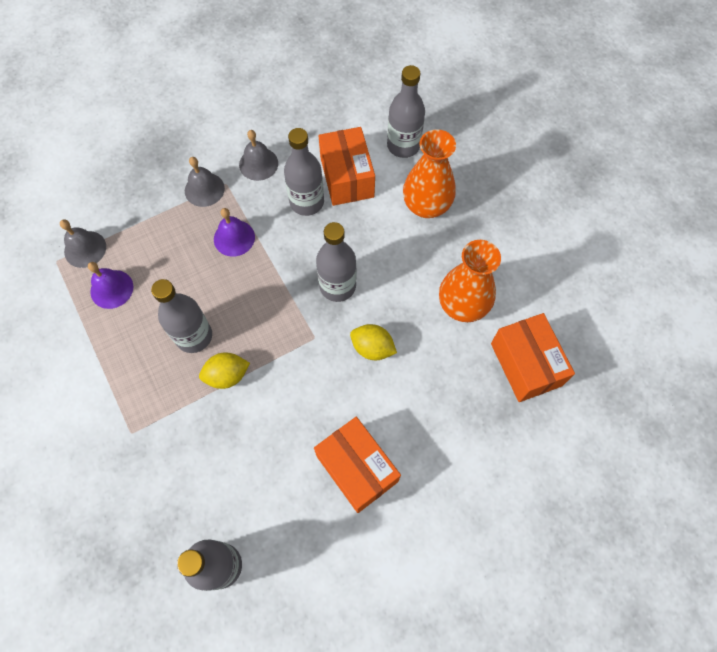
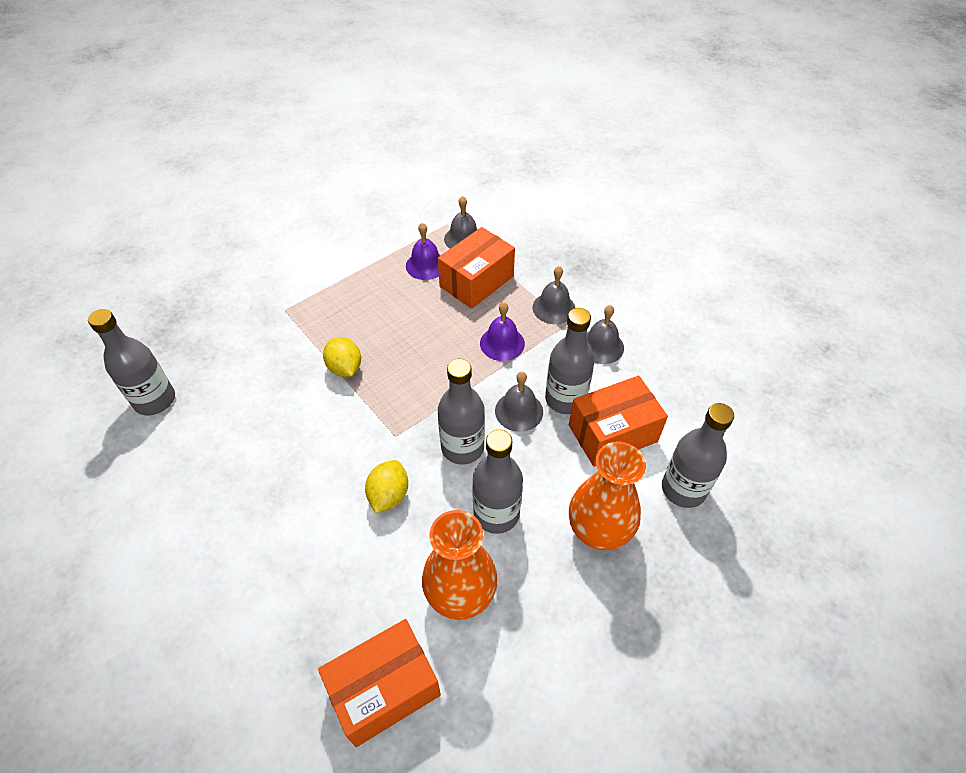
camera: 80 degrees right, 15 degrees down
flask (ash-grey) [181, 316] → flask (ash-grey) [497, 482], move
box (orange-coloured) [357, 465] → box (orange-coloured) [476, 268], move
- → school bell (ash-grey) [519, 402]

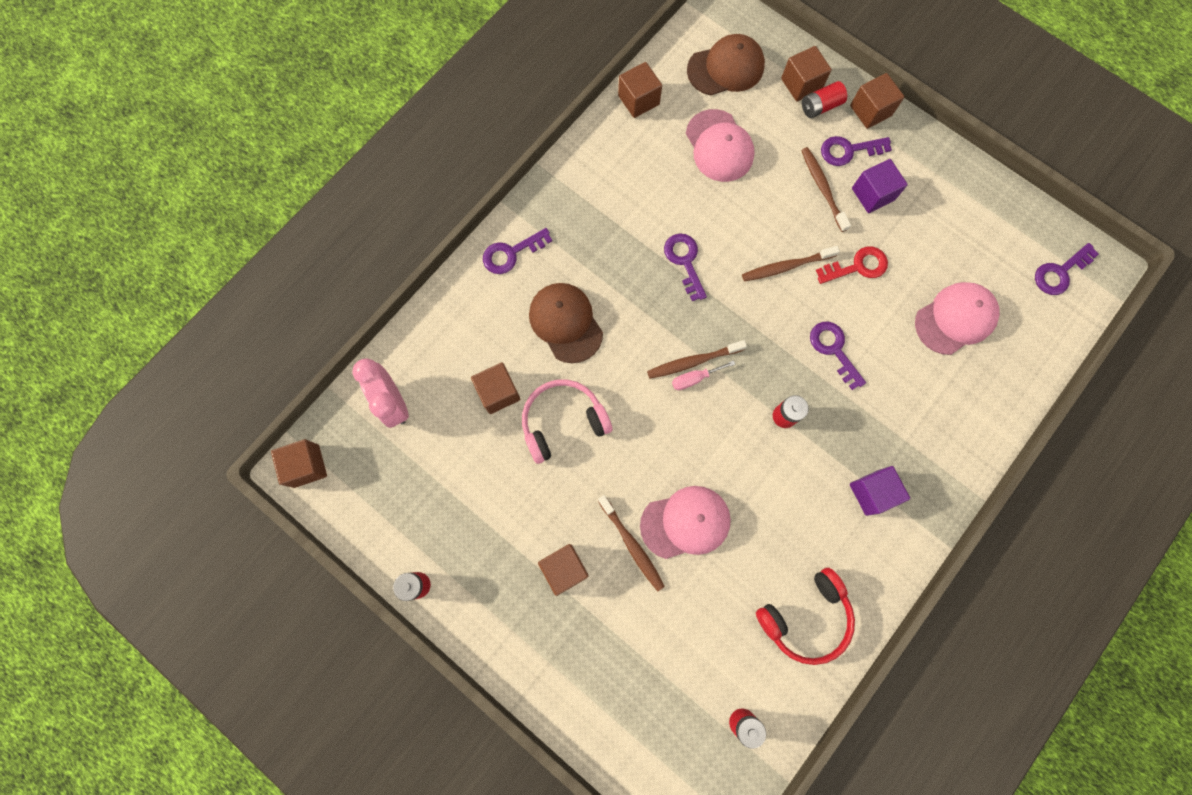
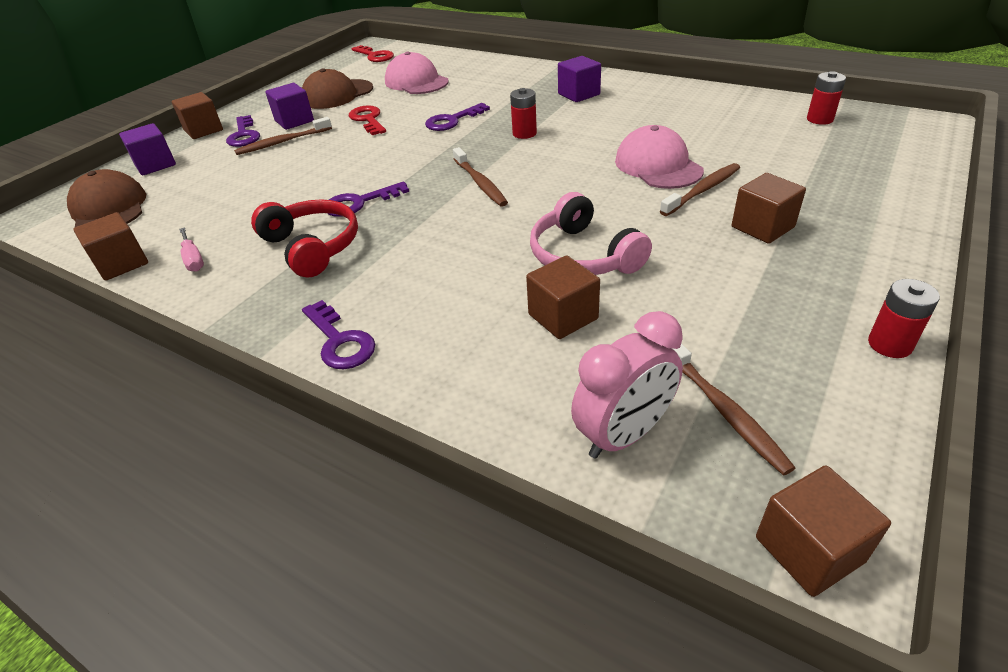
camera: 95 degrees left, 35 degrees down
peaked cap (brown) [566, 323] → peaked cap (brown) [337, 88], move
flat screwdriver (rosy) [703, 375] → flat screwdriver (rosy) [191, 249], move
peaked cap (rosy) [720, 145] → -
dental brush (brown) [791, 263] → dental brush (brown) [733, 409], move
over-ear headphones (crimson) [805, 616] → over-ear headphones (crimson) [304, 238], move
cube (brown) [806, 73] → cube (purple) [147, 149]
power cell (crimson) [824, 99] → -
key (purple) [1067, 269] → key (crimson) [373, 53]

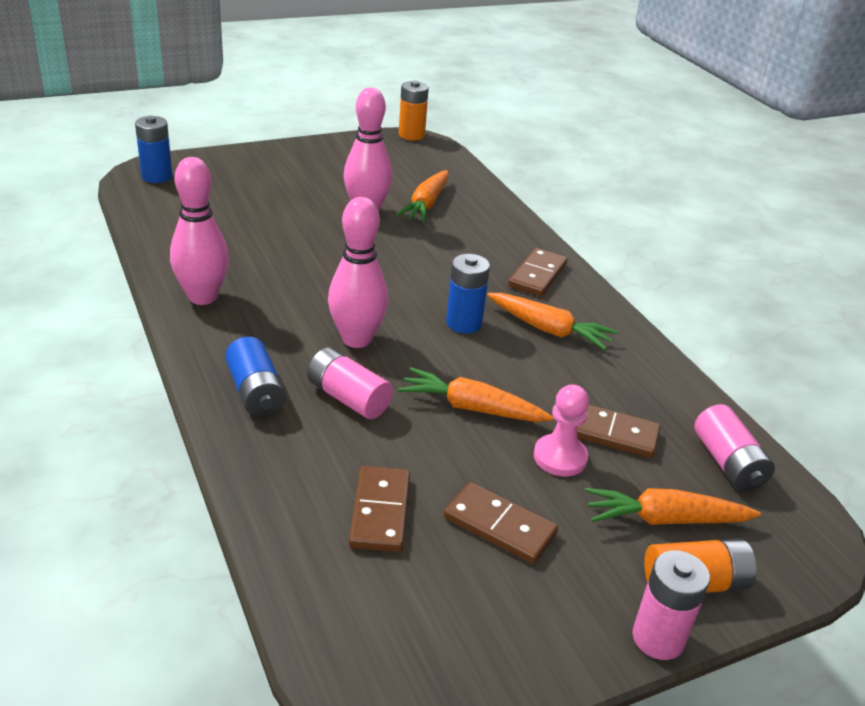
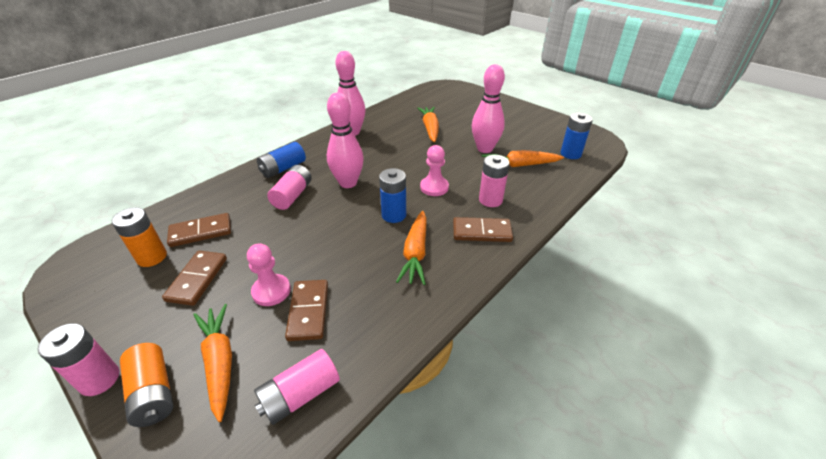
camera: 70 degrees right, 5 degrees up
power cell (royal blue) [153, 149] → power cell (royal blue) [576, 136], move
carrot (orange-coloured) [476, 394] → carrot (orange-coloured) [428, 124], move
power cell (orange-coloured) [414, 110] → power cell (orange-coloured) [139, 237], move
- → game pawn (rosy) [434, 170]
- → power cell (rosy) [494, 181]

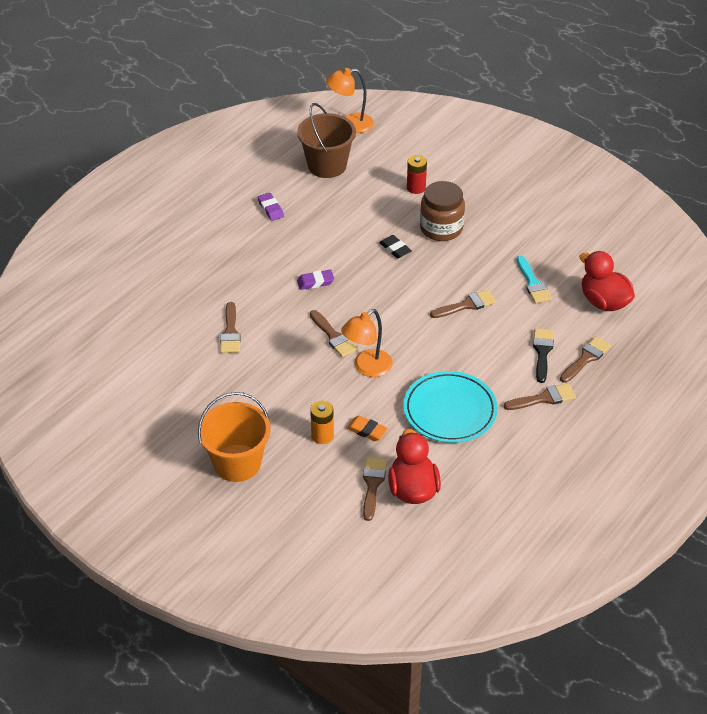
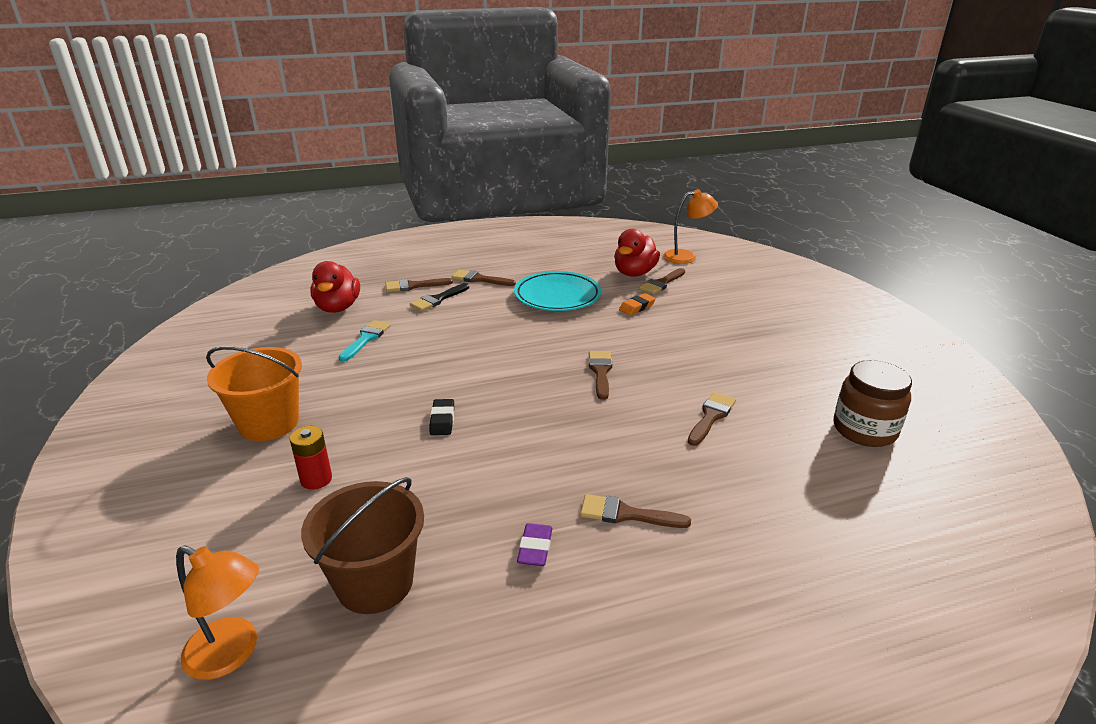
camera: 145 degrees left, 15 degrees down
sand bucket (orange-coloured) [234, 437] → sand bucket (orange-coloured) [254, 393], move
pencil eraser (purple) [315, 280] → -
power cell (orange-coloured) [322, 422] → -
lamp (orange-coloured) [367, 343] → lamp (orange-coloured) [690, 226], move
pencil eraser (orange-coloured) [367, 428] → pencil eraser (orange-coloured) [637, 304], 75 degrees clockwise
preserve jar (brown) [442, 211] → preserve jar (brown) [873, 403], move
paintbrush (brown) [463, 304] → paintbrush (brown) [635, 511], move

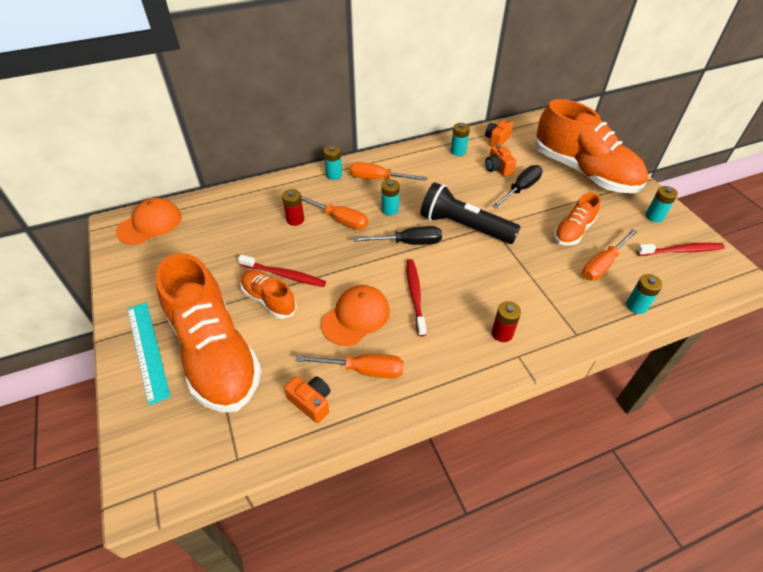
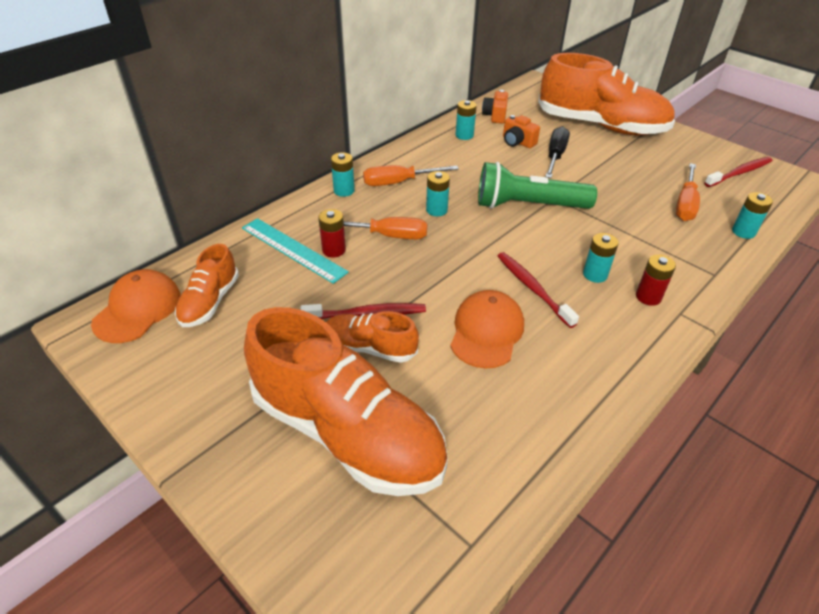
camera: 25 degrees left, 5 degrees down
straightedge (turquoise) [149, 353] → straightedge (turquoise) [295, 251], move
photo camera (orange-coloured) [307, 399] → -
flat screwdriver (orange-coloured) [350, 366] → -
flat screwdriver (ebony) [398, 235] → -
torch (ebony) [470, 213] → torch (leaf-green) [537, 185]
lace-up shoe (orange-coloured) [577, 219] → lace-up shoe (orange-coloured) [207, 285], move
power cell (turquoise) [662, 204] → power cell (turquoise) [601, 258], move

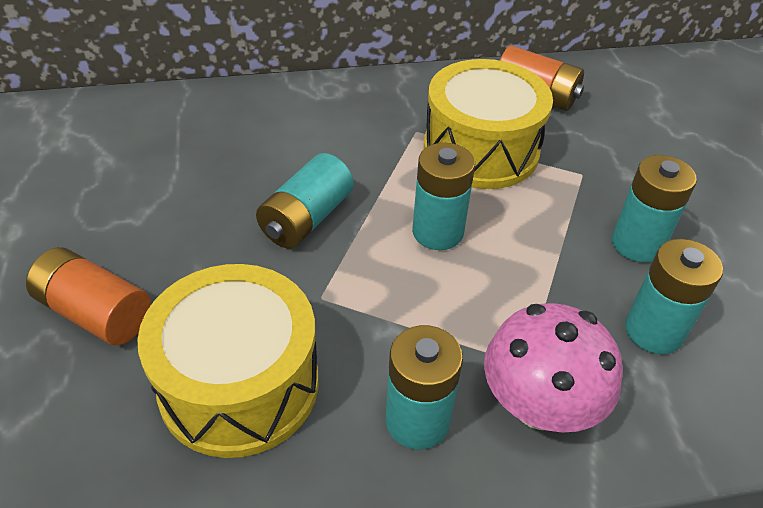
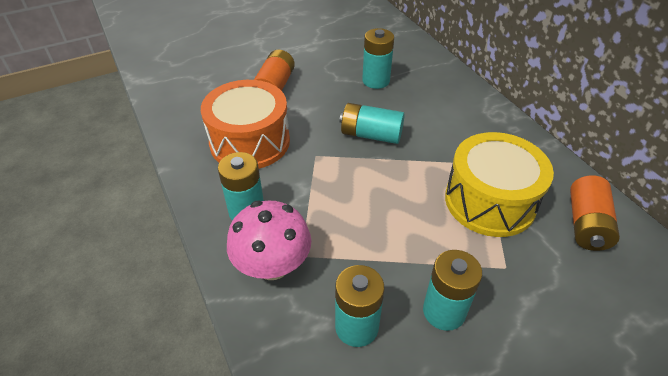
camera: 75 degrees right, 0 degrees up
drum (bright yellow) [227, 361] → drum (orange-coloured) [245, 124]
power cell (turquoise) [443, 196] → power cell (turquoise) [378, 58], move

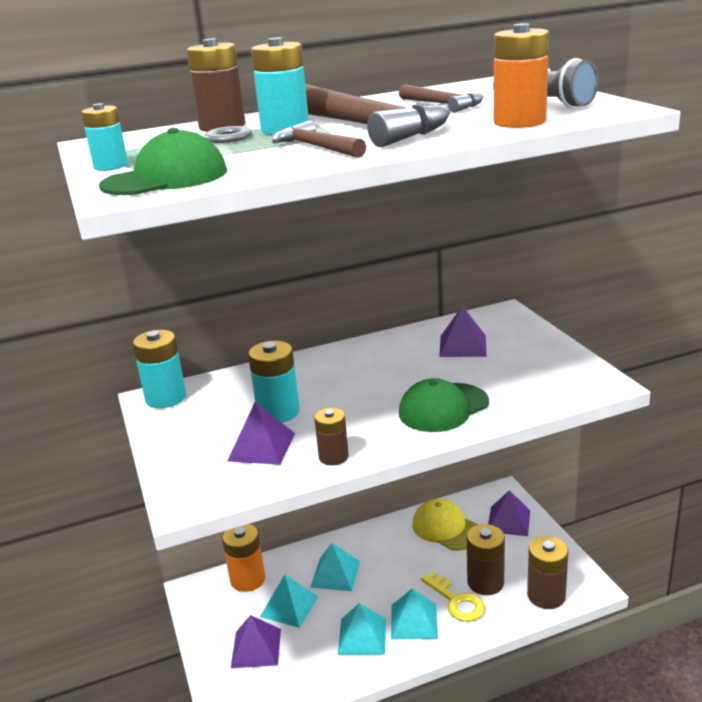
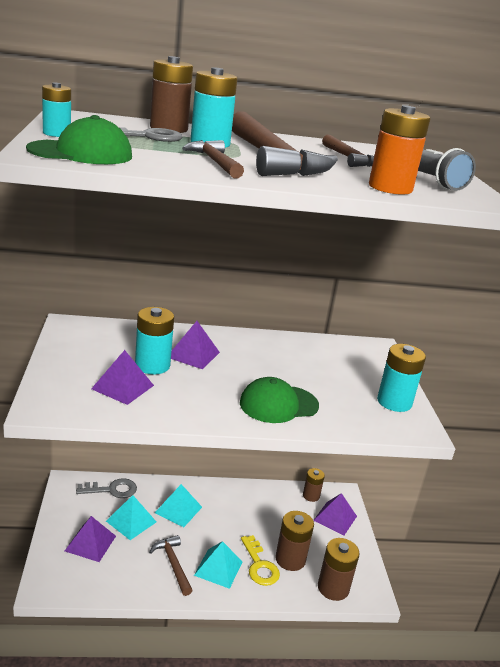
camera: 10 degrees right, 0 degrees up
power cell (turquoise) [159, 369] → power cell (turquoise) [401, 378], move
power cell (orange-coloured) [243, 558] → key (ash-grey) [106, 488]
power cell (brown) [331, 436] → power cell (brown) [314, 485], move
pyramid (turquoise) [362, 629] → claw hammer (brown) [171, 565]
peaked cap (bright yellow) [445, 524] → -
pyramid (purple) [463, 331] → pyramid (purple) [195, 345], move

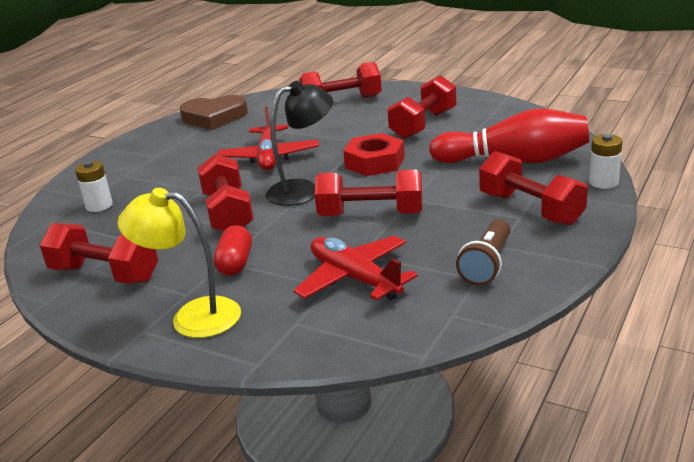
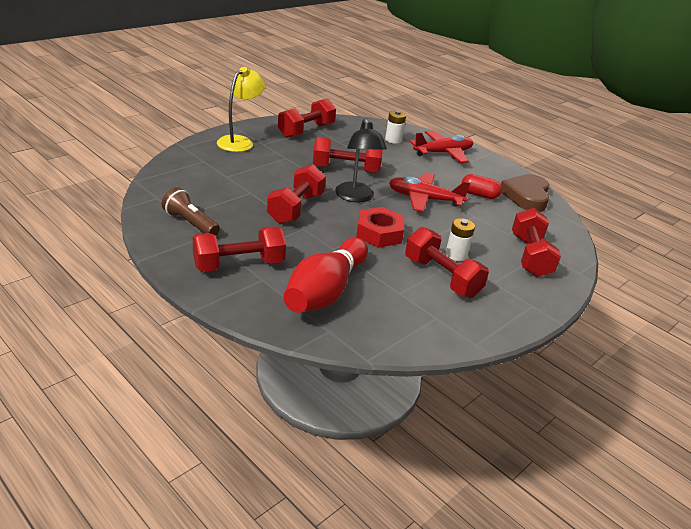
camera: 100 degrees right, 5 degrees up
pill (crimson) [233, 250] → pill (crimson) [481, 186], move
toy plane (crimson) [355, 268] → toy plane (crimson) [441, 147], move
power cell (pure white) [605, 161] → power cell (pure white) [460, 239], move

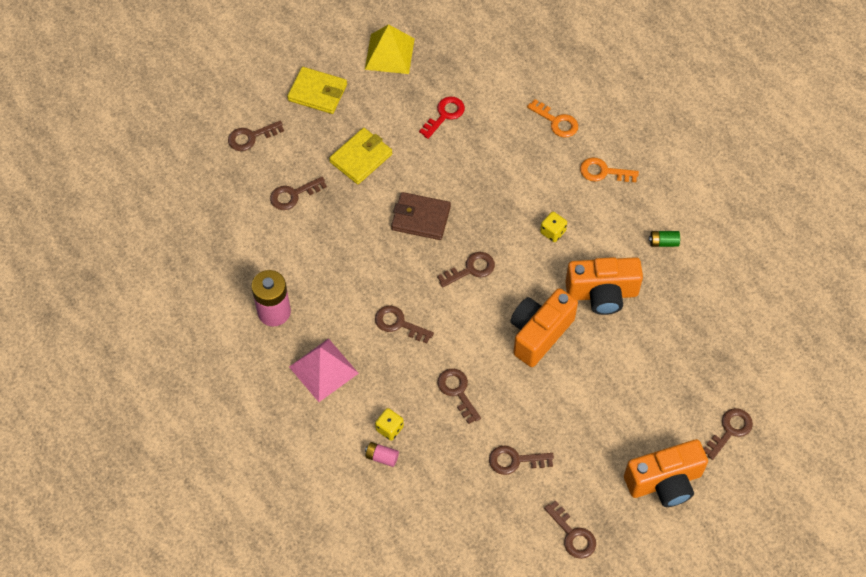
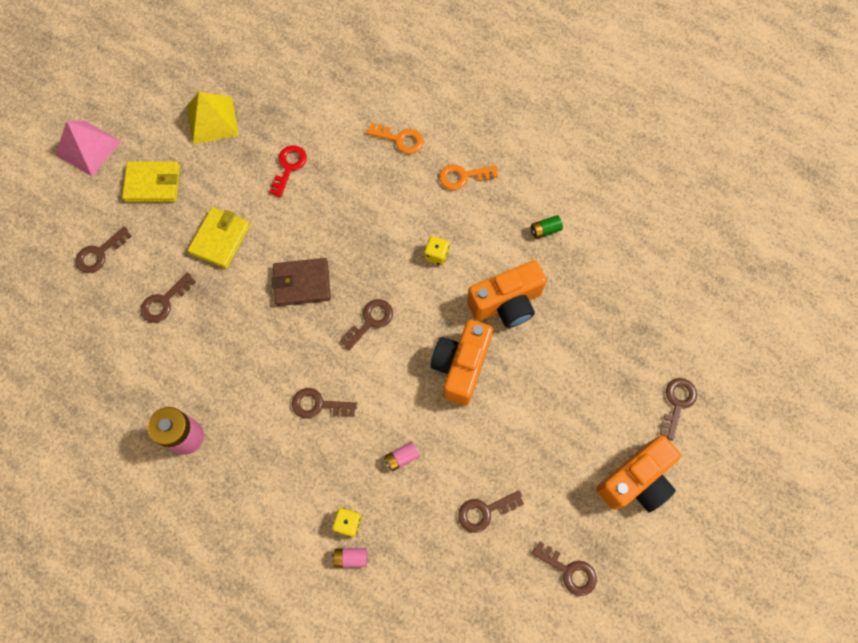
camera: 20 degrees left, 10 degrees up
pyramid (rosy) [324, 370] → pyramid (rosy) [88, 148], move
key (brown) [459, 396] → power cell (rosy) [402, 456]

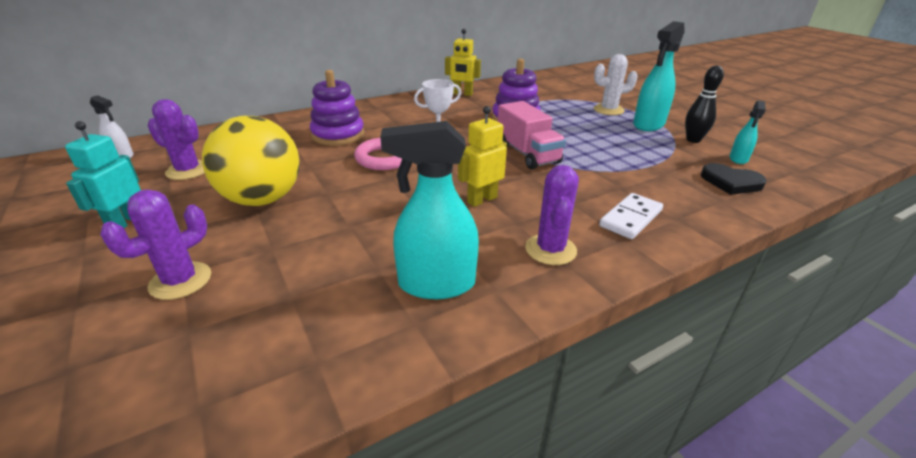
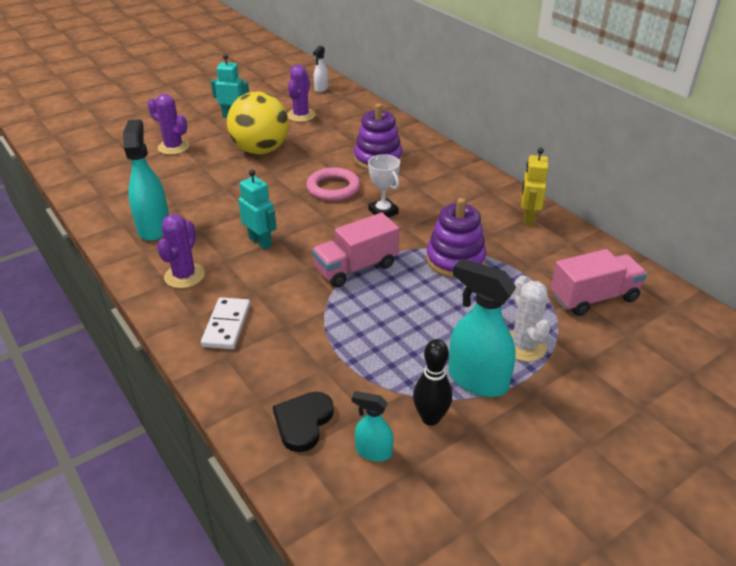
camera: 85 degrees right, 5 degrees up
robot (bright yellow) [482, 156] → robot (turquoise) [257, 210]
prickly plant (purple) [552, 215] → prickly plant (purple) [181, 251], 75 degrees counterclockwise
domino tile (pure white) [631, 216] → domino tile (pure white) [225, 323], 60 degrees clockwise
- → truck (rosy) [599, 282]

